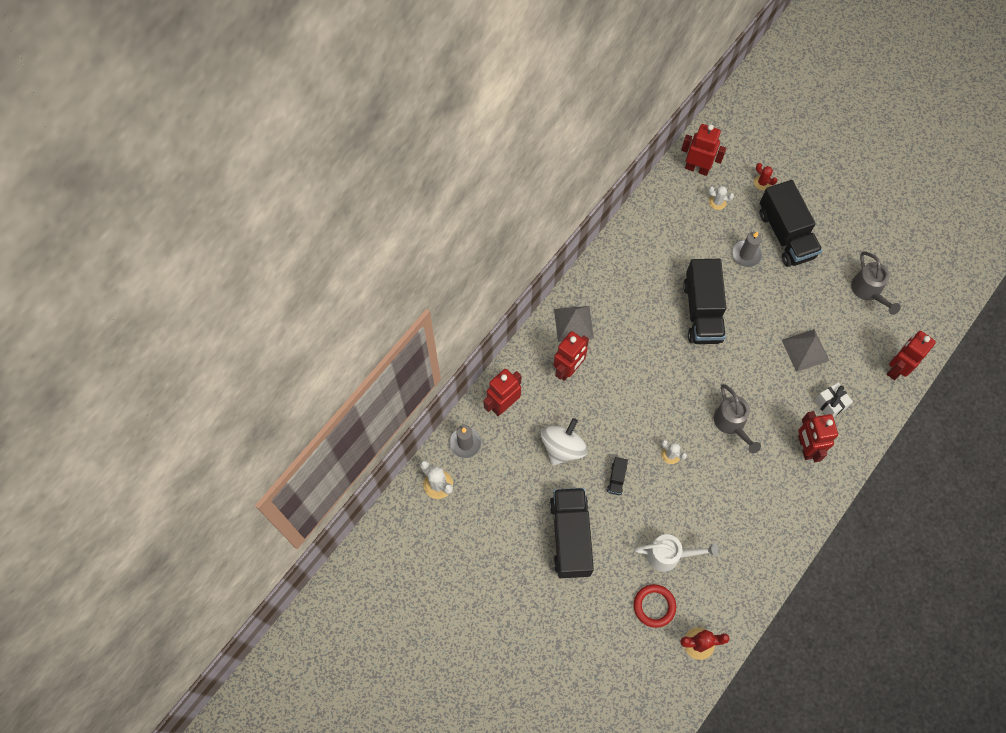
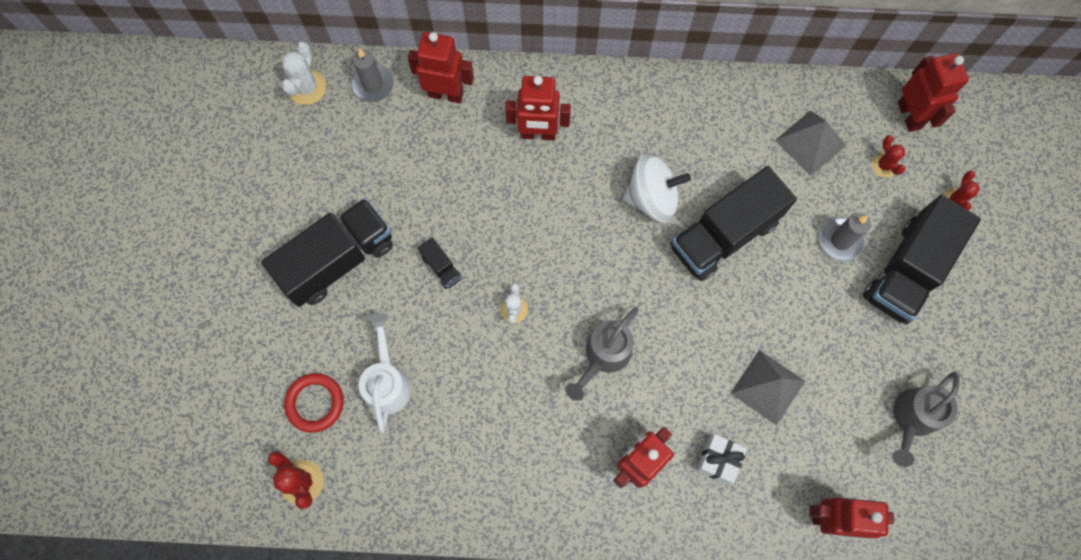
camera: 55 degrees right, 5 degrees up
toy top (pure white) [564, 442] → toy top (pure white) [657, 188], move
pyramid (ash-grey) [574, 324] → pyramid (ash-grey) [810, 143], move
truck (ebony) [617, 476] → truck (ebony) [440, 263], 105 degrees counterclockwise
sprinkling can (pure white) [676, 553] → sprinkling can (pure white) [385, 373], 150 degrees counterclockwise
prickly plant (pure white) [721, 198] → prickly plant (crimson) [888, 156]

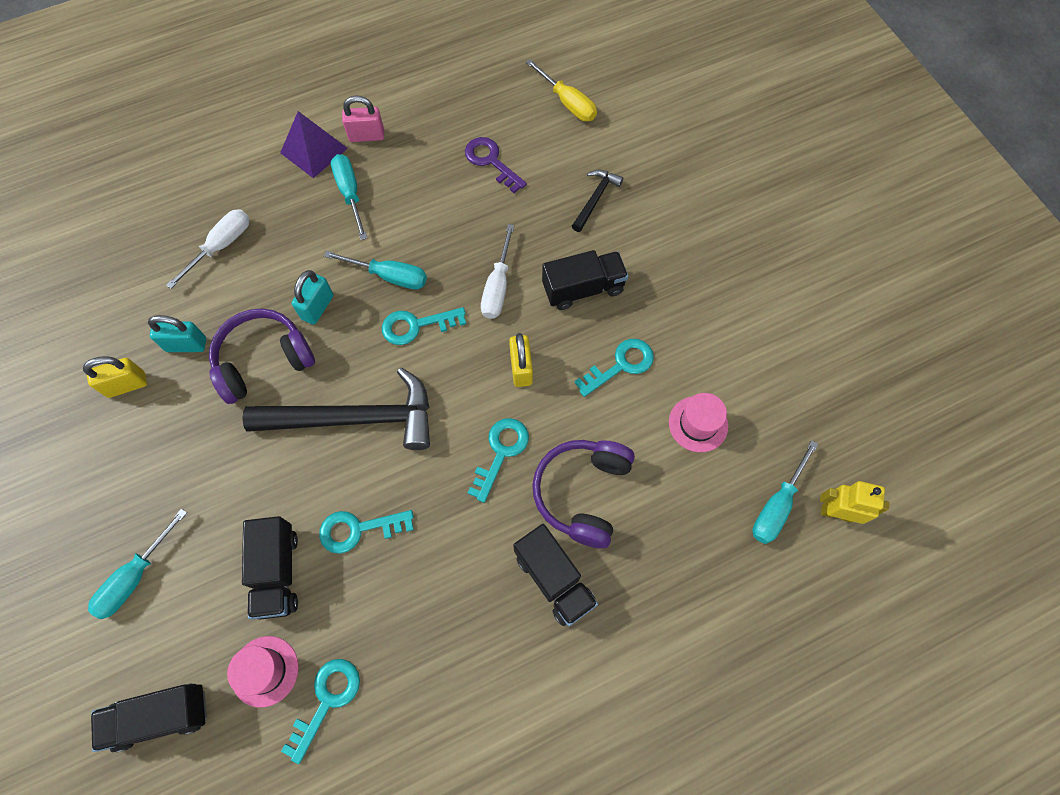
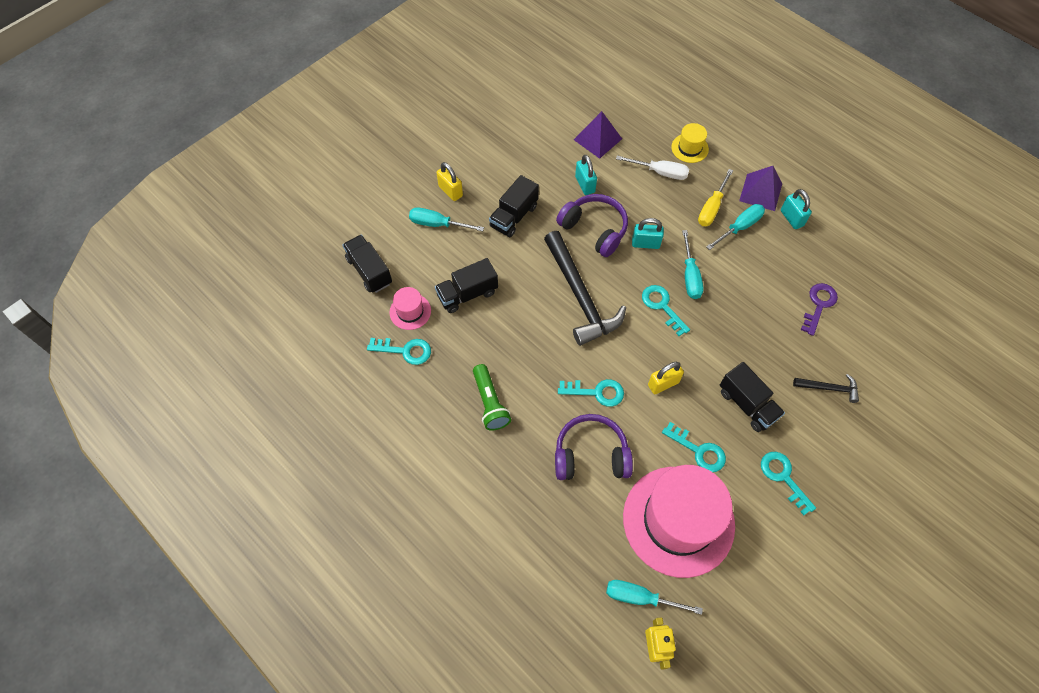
camera: 70 degrees right, 5 degrees down
padlock (bright yellow) [115, 377] → padlock (bright yellow) [450, 181], move
key (turquoise) [366, 532] → key (turquoise) [788, 483], move
padlock (rosy) [363, 118] → padlock (turquoise) [796, 209]
flat screwdriver (pure white) [497, 271] → -
truck (ebony) [555, 575] → truck (ebony) [514, 206], move
flat screwdriver (bright yellow) [561, 90] → flat screwdriver (bright yellow) [715, 197], move
tall hat (rosy) [698, 422] → tall hat (rosy) [679, 521], x2.36
- → torch (leaf-green) [492, 397]
- → pyramid (purple) [598, 135]
- → tall hat (bright yellow) [690, 143]

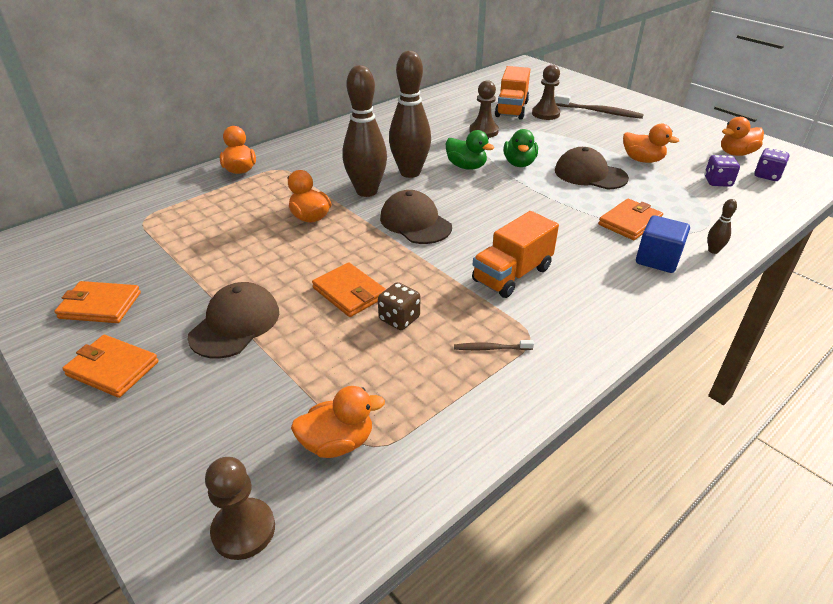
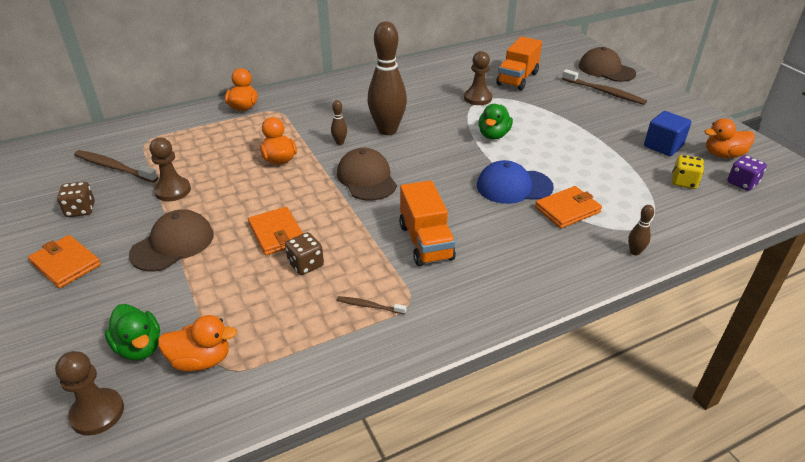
camera: 15 degrees right, 0 degrees up
billfold (orange-coloured) [97, 302] → game die (brown) [76, 199]
bowling pin (brown) [365, 131] → bowling pin (brown) [339, 122], x0.41
toy duck (leaf-green) [469, 150] → toy duck (leaf-green) [132, 332], move
truck (orange-coloured) [515, 254] → truck (orange-coloured) [427, 223], 75 degrees counterclockwise
game pawn (brown) [546, 92] → game pawn (brown) [170, 169], move
peaked cap (brown) [592, 168] → peaked cap (brown) [607, 64], move
toy duck (orange-coloured) [651, 143] → -
cube (royal blue) [663, 244] → cube (royal blue) [667, 133], move
game die (purple) [722, 171] → game die (bright yellow) [688, 172]
- → dental brush (brown) [116, 166]
- → peaked cap (royal blue) [515, 182]

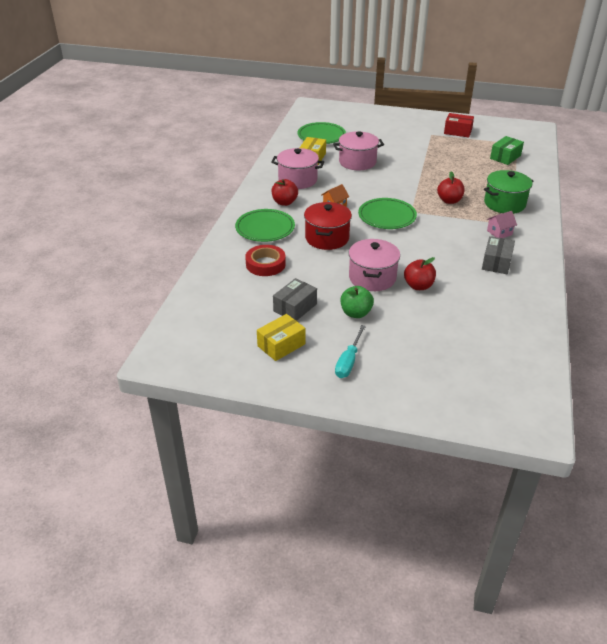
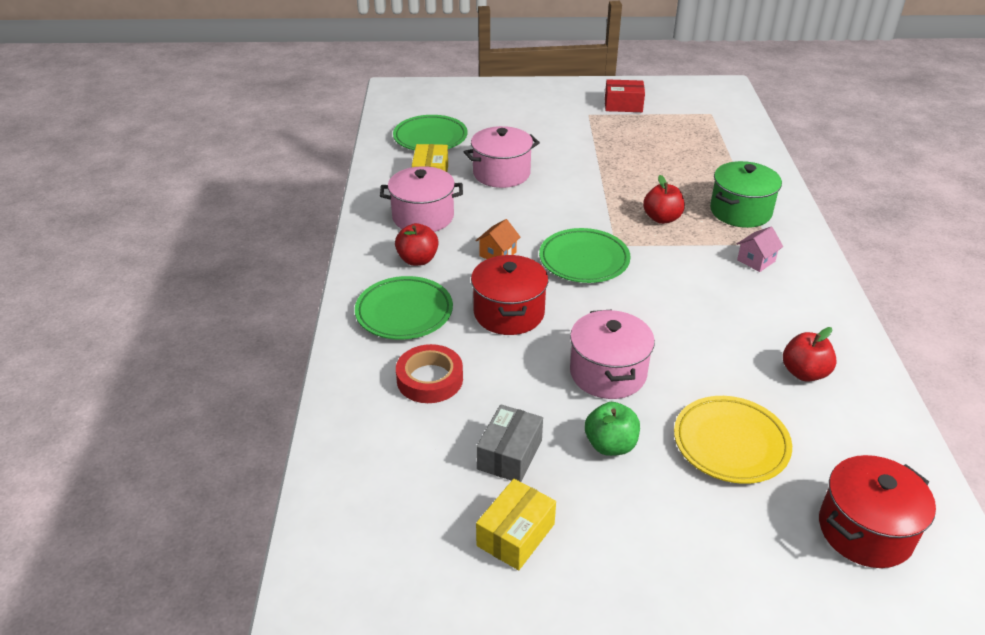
camera: 15 degrees left, 0 degrees up
flat screwdriver (turquoise) [350, 351] → -
toy apple (crimson) [420, 273] → toy apple (crimson) [810, 354], move
box (ash-grey) [498, 255] → -
box (leaf-green) [507, 150] → -
- → plate (bright yellow) [733, 440]
- → cooking pot (crimson) [877, 511]

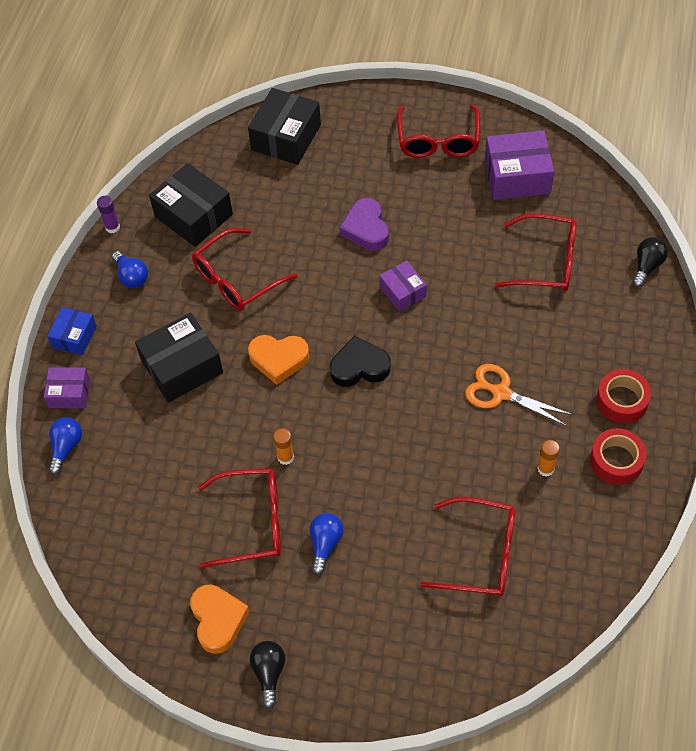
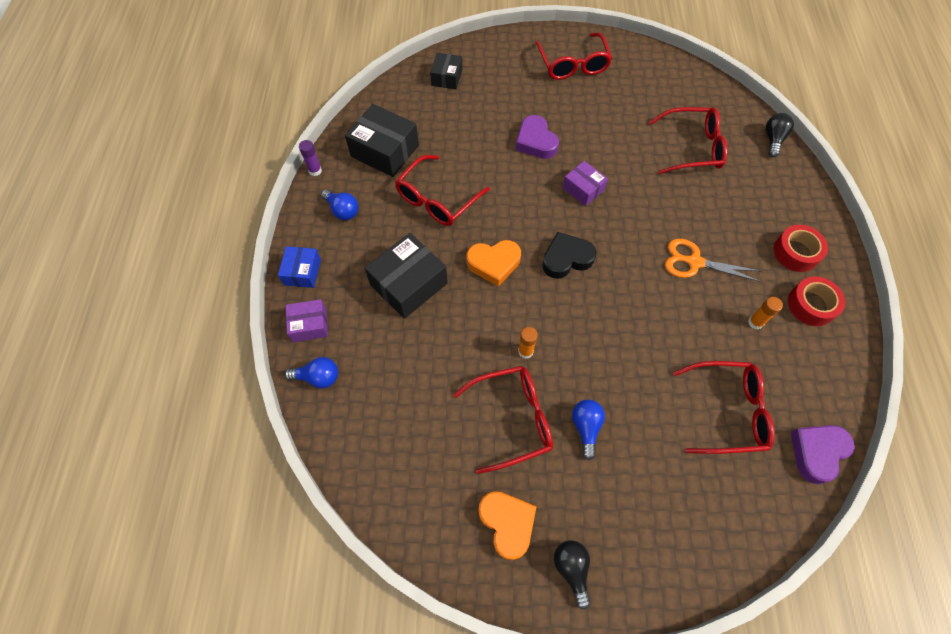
camera: 15 degrees left, 5 degrees up
bulb (royal blue) [65, 446] → bulb (royal blue) [311, 372], 90 degrees clockwise
box (ebony) [284, 126] → box (ebony) [446, 71], x0.59
box (purple) [519, 165] → -
- → heart shape (purple) [823, 454]

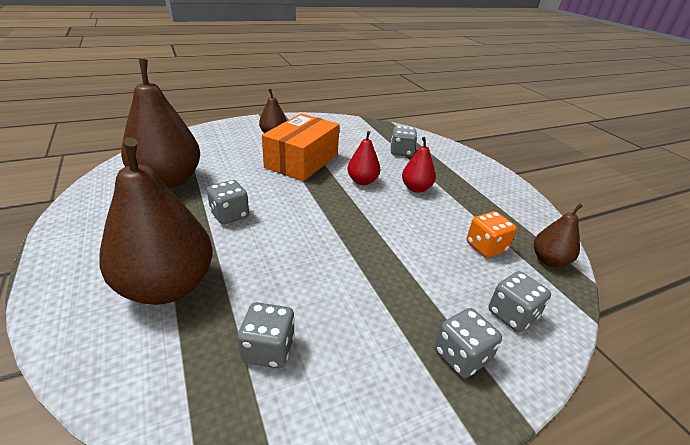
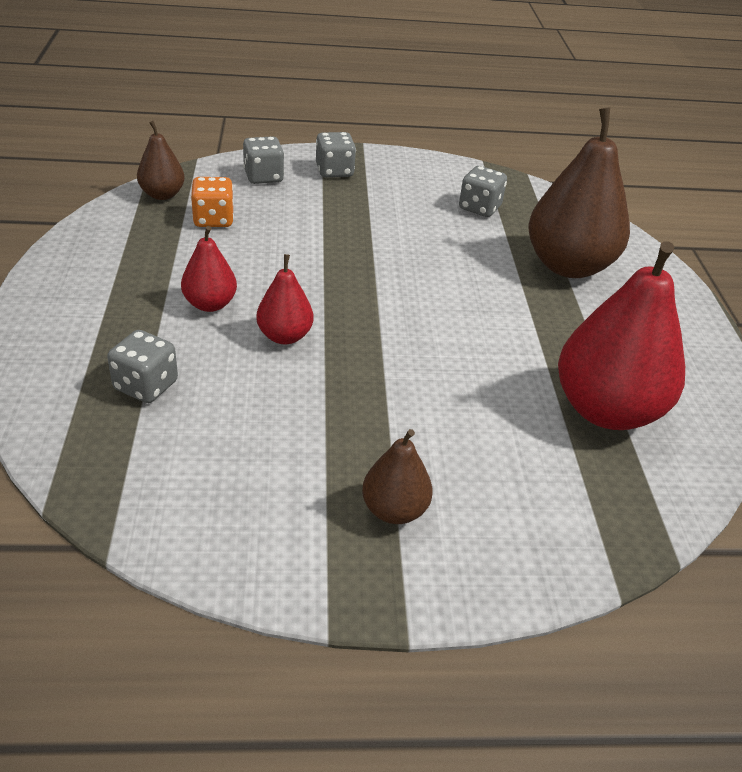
camera: 160 degrees left, 5 degrees up
toy pear (brown) [160, 124] → toy pear (crimson) [621, 335]
game die (ash-grey) [228, 202] → -
box (orange-coloured) [301, 147] → -

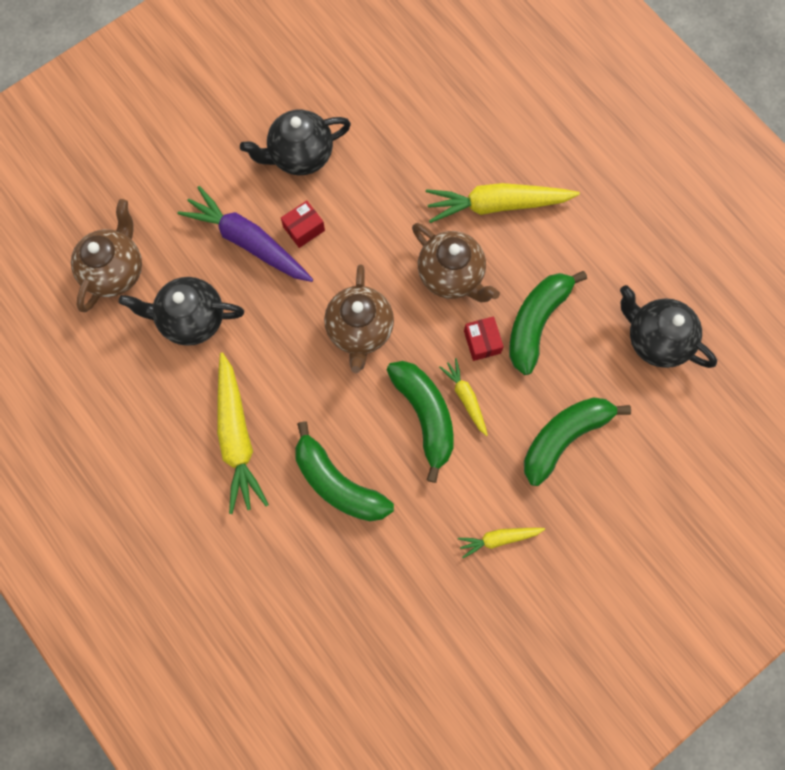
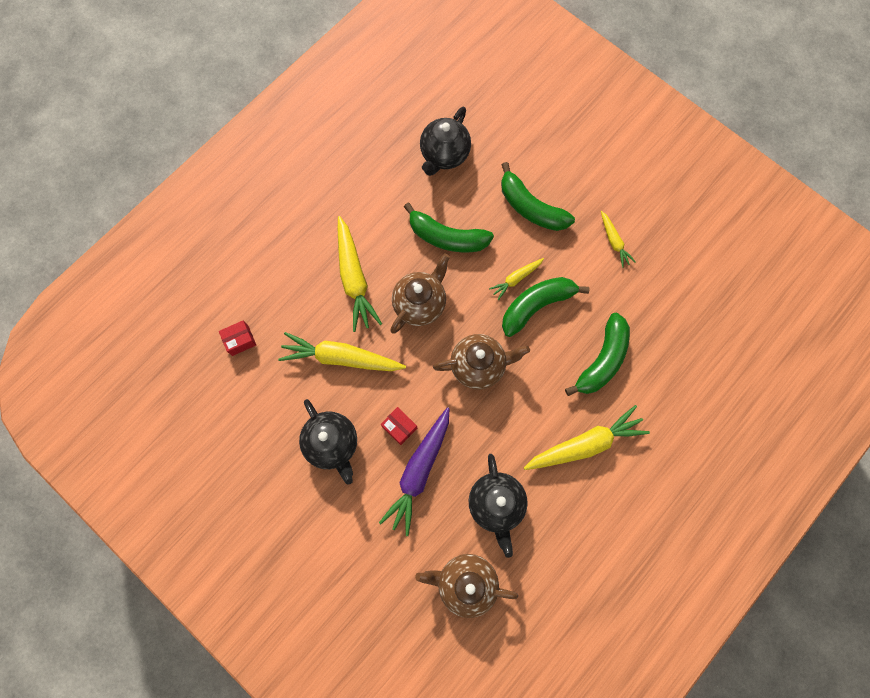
camera: 100 degrees left, 0 degrees up
box (crimson) [484, 338] → box (crimson) [237, 338], move
- → carrot (bright yellow) [342, 351]

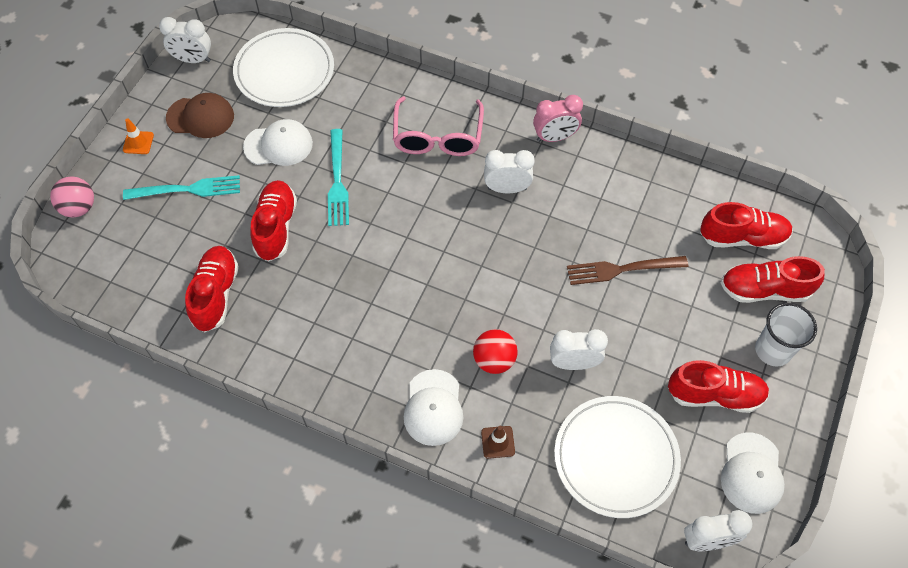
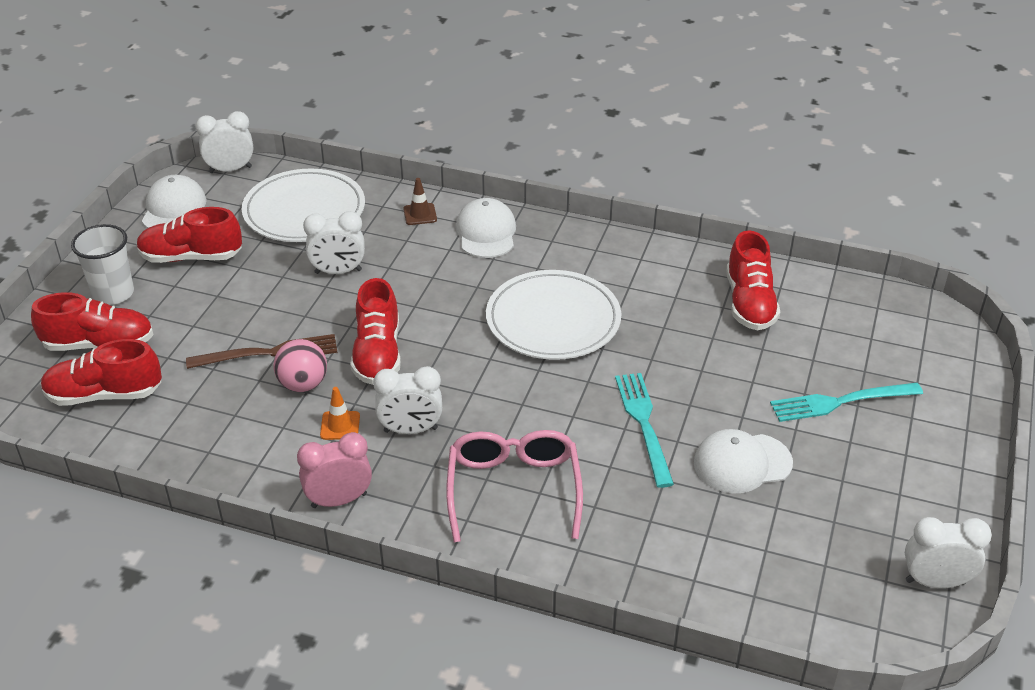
camera: 175 degrees right, 20 degrees down
ball (rosy) [72, 197] → ball (rosy) [300, 365], move
road cone (orange-coloured) [138, 136] → road cone (orange-coloured) [340, 413], move
peaked cap (brown) [200, 115] → -
plate (pure white) [283, 67] → plate (pure white) [553, 315], move
lace-up shoe (crimson) [273, 221] → lace-up shoe (crimson) [375, 331], move
ball (crimson) [495, 351] → -

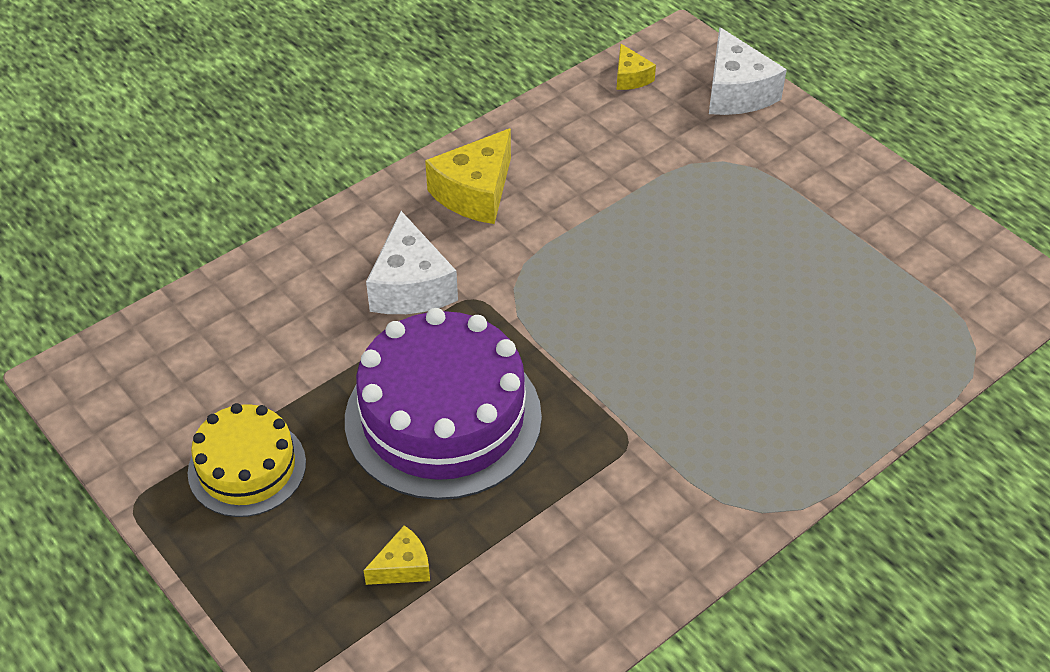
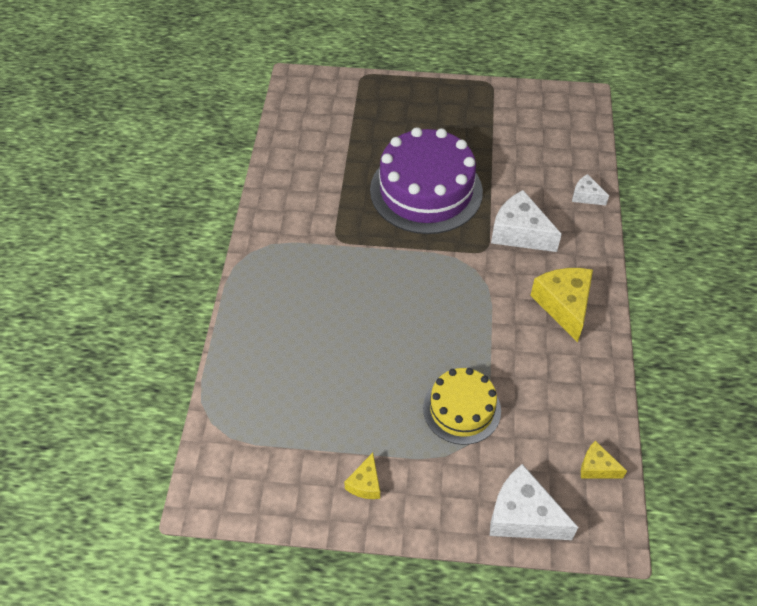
camera: 135 degrees right, 5 degrees up
layer cake (bright yellow) [247, 460] → layer cake (bright yellow) [462, 406], move
cheese wedge (bright yellow) [397, 555] → cheese wedge (bright yellow) [362, 476], move
- → cheese wedge (pure white) [590, 189]

